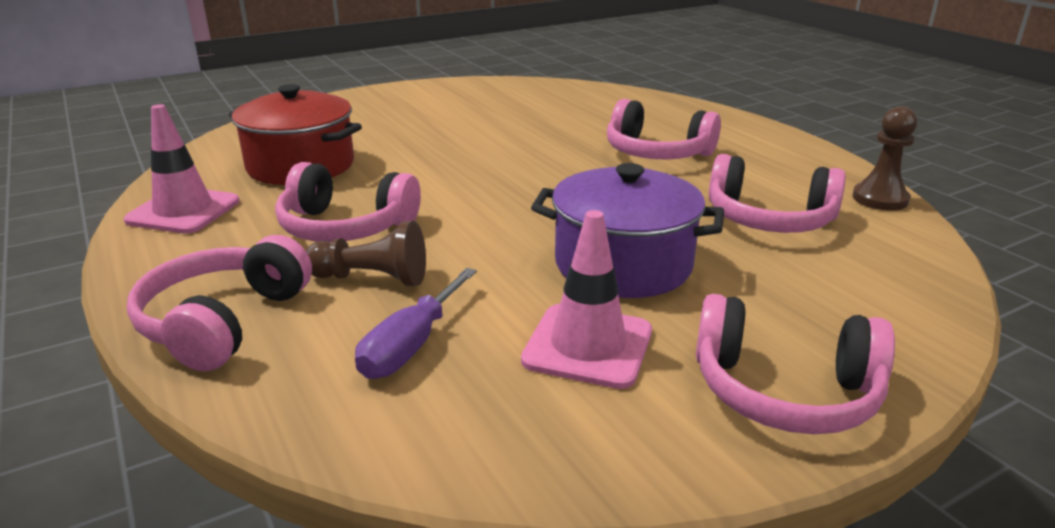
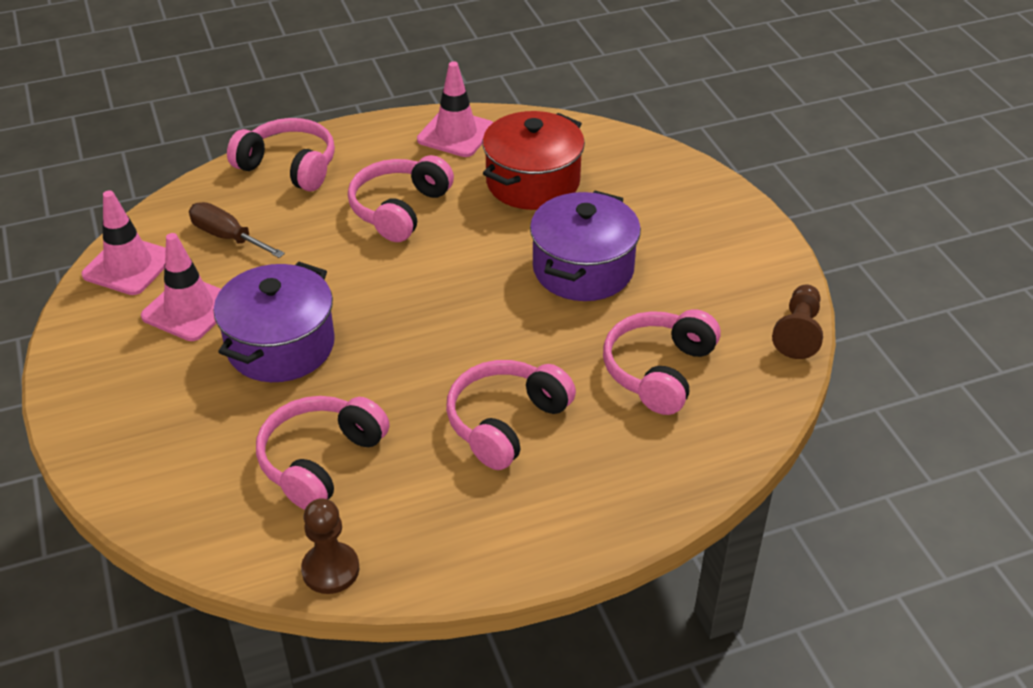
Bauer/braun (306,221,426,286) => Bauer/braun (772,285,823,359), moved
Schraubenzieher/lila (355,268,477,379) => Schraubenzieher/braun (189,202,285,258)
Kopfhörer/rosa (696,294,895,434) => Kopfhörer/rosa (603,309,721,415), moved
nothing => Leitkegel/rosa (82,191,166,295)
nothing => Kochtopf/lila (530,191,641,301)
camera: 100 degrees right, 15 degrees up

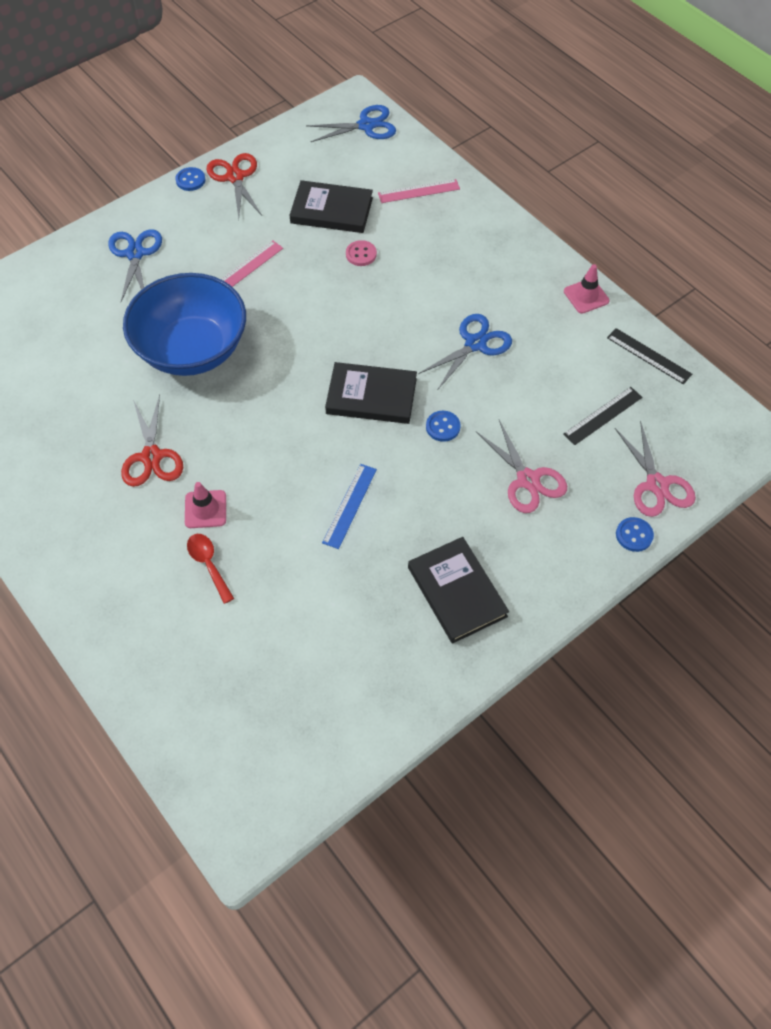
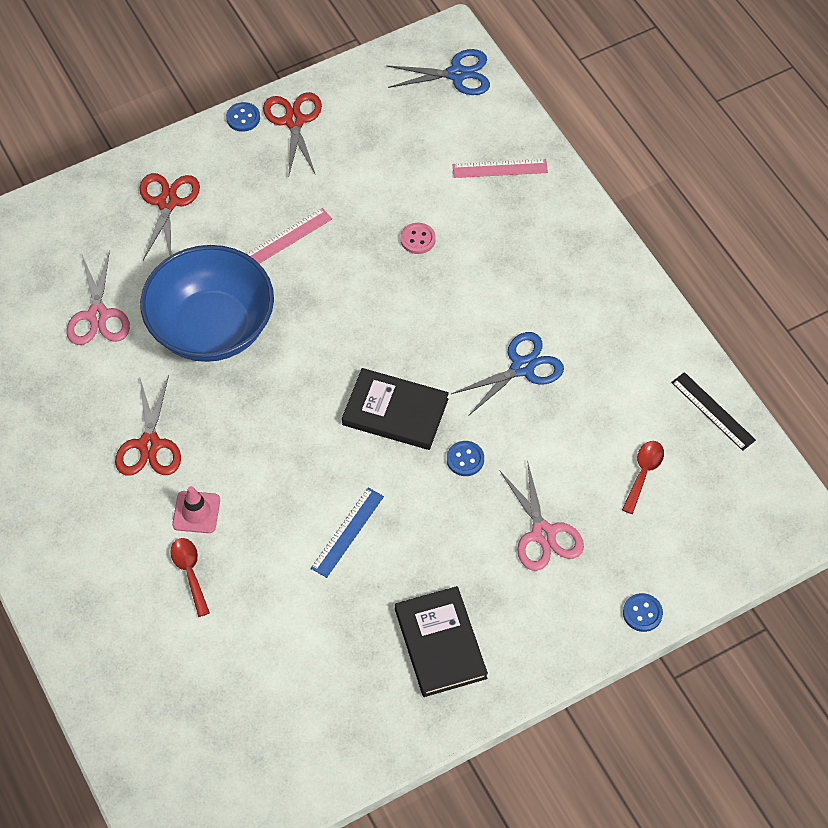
Buch/schwarz (289,180,373,233) => nothing
Schere/blau (108,229,162,302) => Schere/rot (139,173,200,260)
Leitkegel/rosa (564,264,609,314) => nothing
Lineal/schwarz (563,387,642,445) => Löffel/rot (622,441,664,514)
Schere/rosa (615,420,696,517) => Schere/rosa (67,250,130,345), moved
camera: 10 degrees right, 0 degrees up

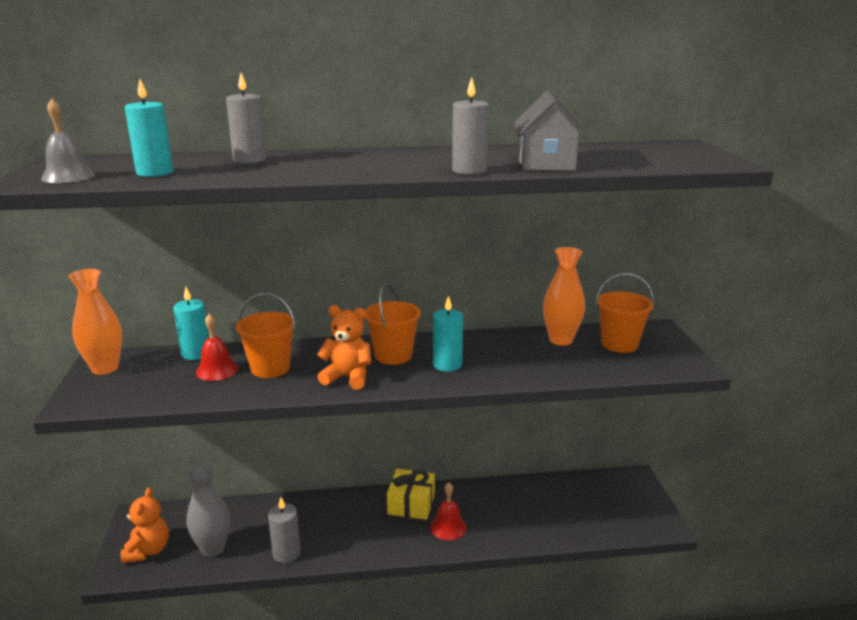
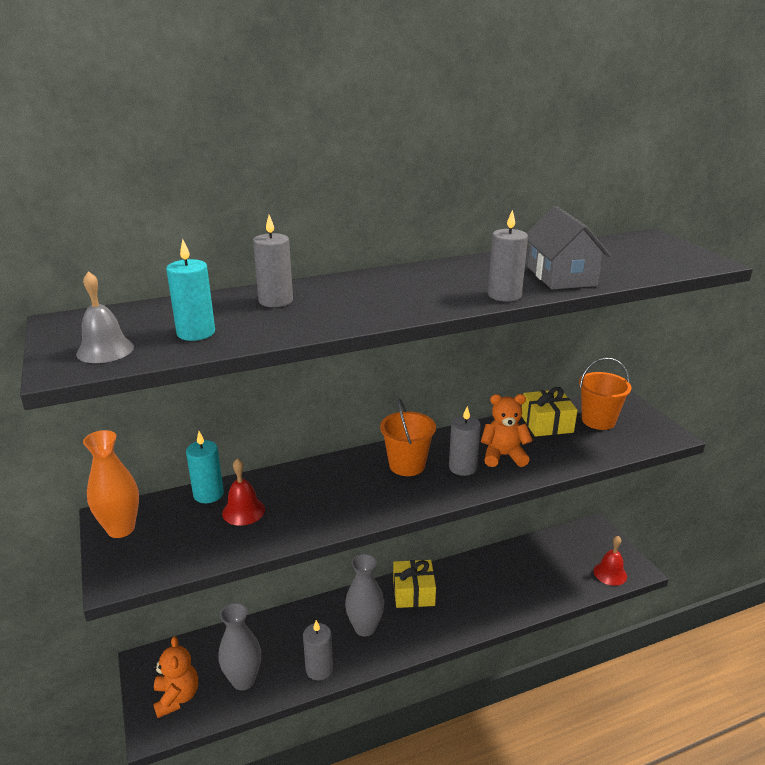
Vase/orange (543,247,585,346) => Geschenk/gelb (522,387,578,437)
Eimer/orange (236,293,296,378) => nothing
Kerze/türkis (433,296,463,372) => Kerze/grau (449,406,481,476)
Teddybär/orange (317,305,372,390) => Teddybär/orange (481,394,533,467), moved
Glocke/rot (430,483,467,540) => Glocke/rot (593,536,627,586), moved
nothing => Vase/grau (345,554,384,637)
camera: 15 degrees left, 5 degrees up

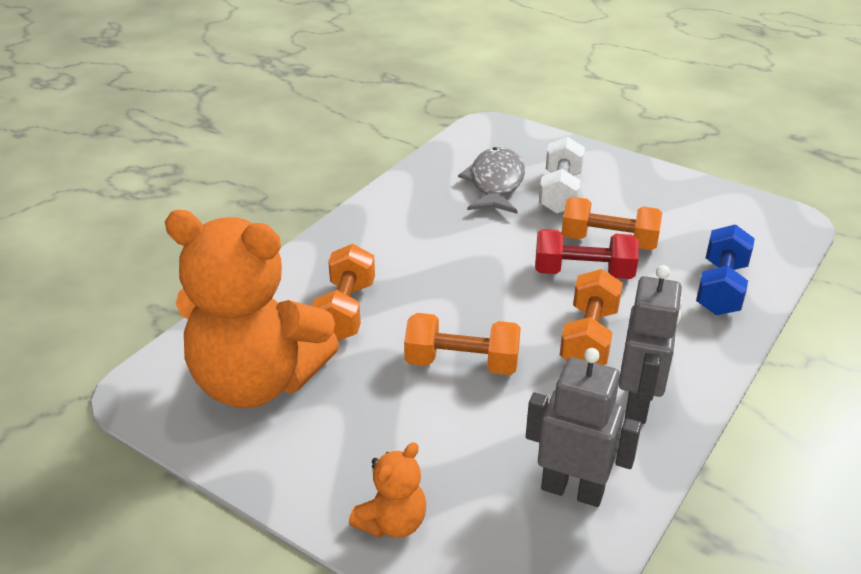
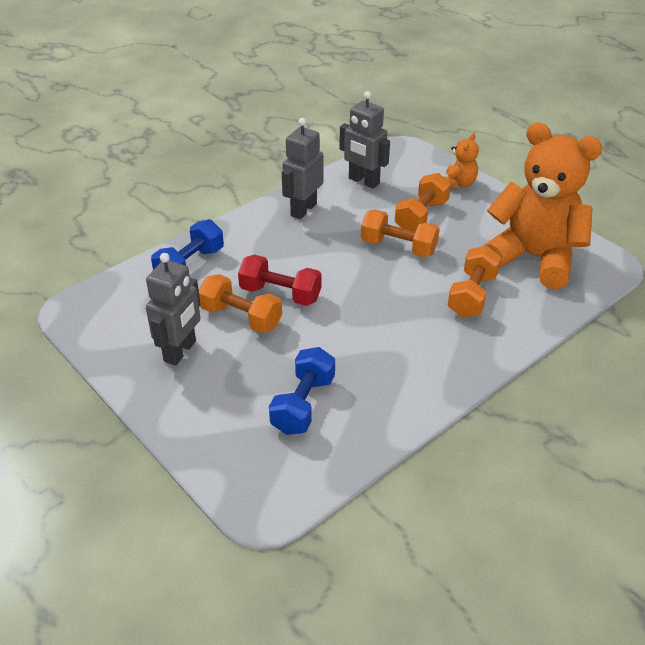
Hantel/weiß (539,137,585,214) => nothing
Fisch/grau (458,147,525,214) => Hantel/blau (269,347,335,435)
Hantel/orange (560,269,623,365) => Hantel/orange (395,173,451,231), moved
Teddybär/orange (349,442,426,538) => Teddybär/orange (443,133,479,189), 150 degrees clockwise
nothing => Roboter/grau (146,253,200,366)
camera: 165 degrees left, 5 degrees up

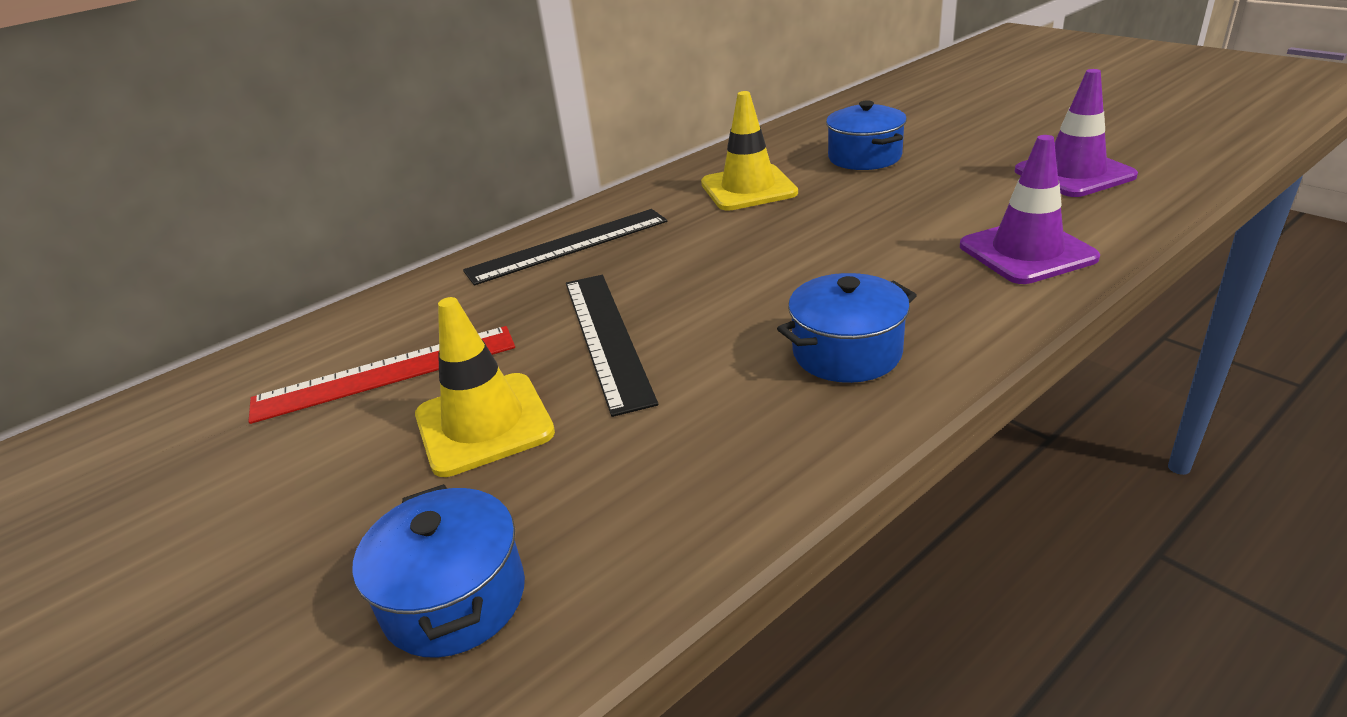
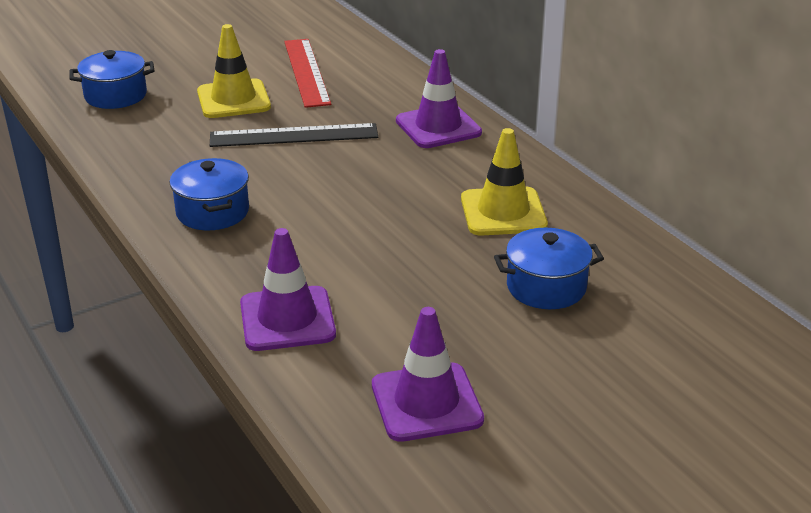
Lineal/schwarz (463,209,667,285) => Leitkegel/lila (396,49,482,148)
camera: 95 degrees right, 0 degrees up

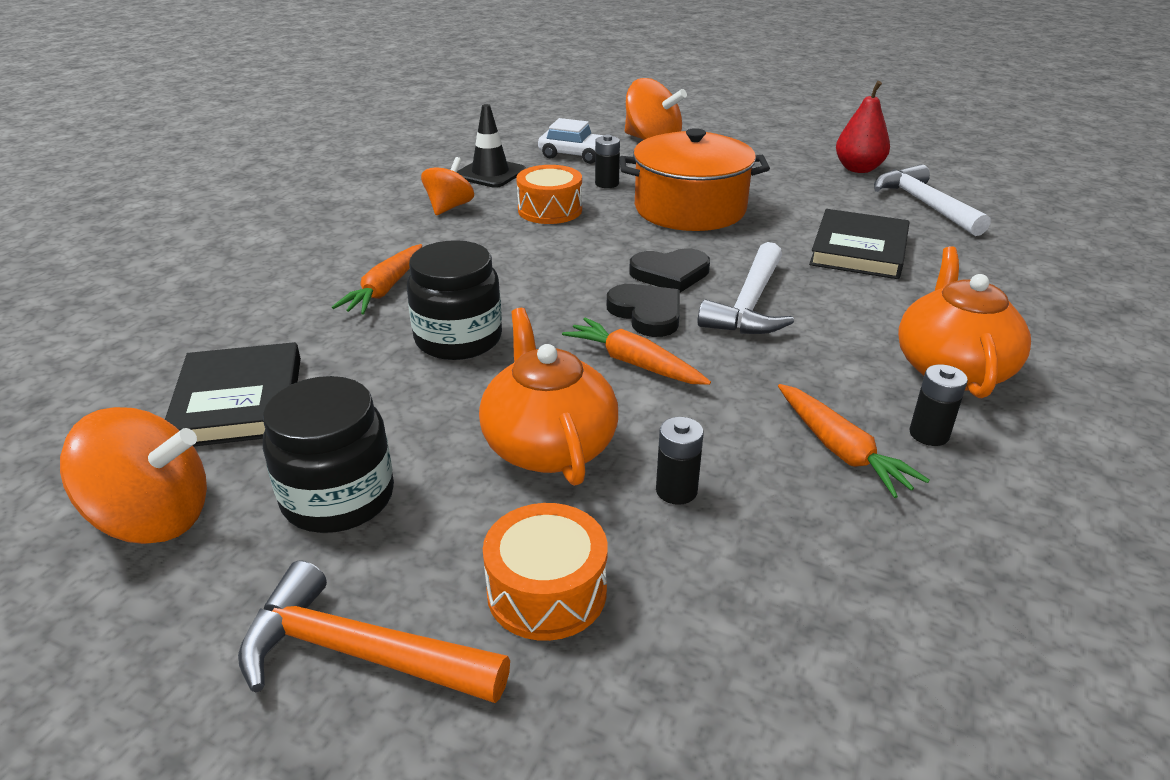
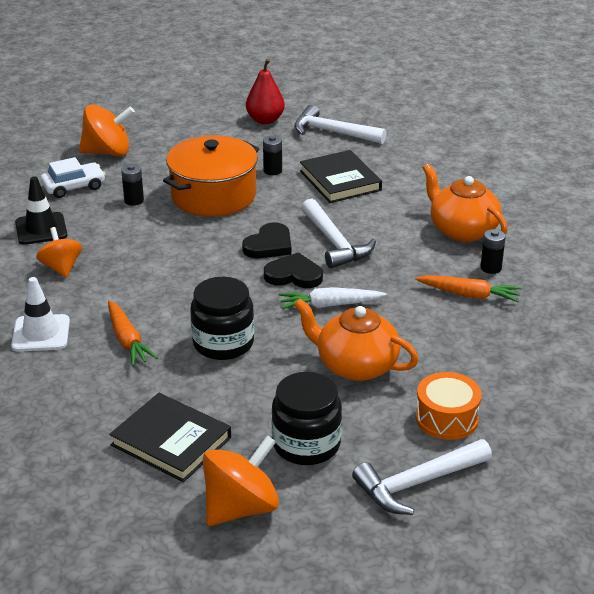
Trommel/orange (516,165,582,224) => nothing
Karotte/orange (562,318,711,385) => Karotte/weiß (279,287,386,309)
Batterie/schwarz (656,417,704,505) => Batterie/schwarz (263,135,282,175), moved
Hammer/orange (238,560,510,703) => Hammer/weiß (352,439,492,515)
nothing => Leitkegel/weiß (11,277,70,352)
camera: 45 degrees left, 0 degrees up

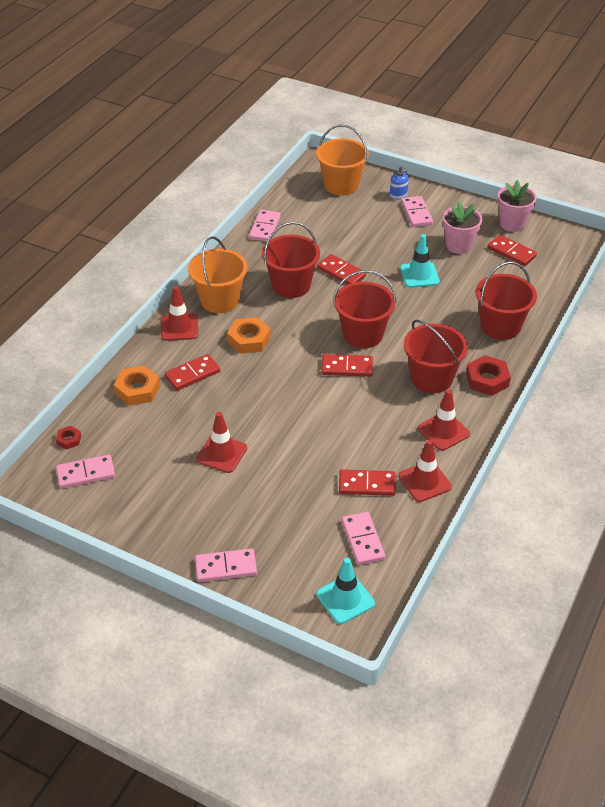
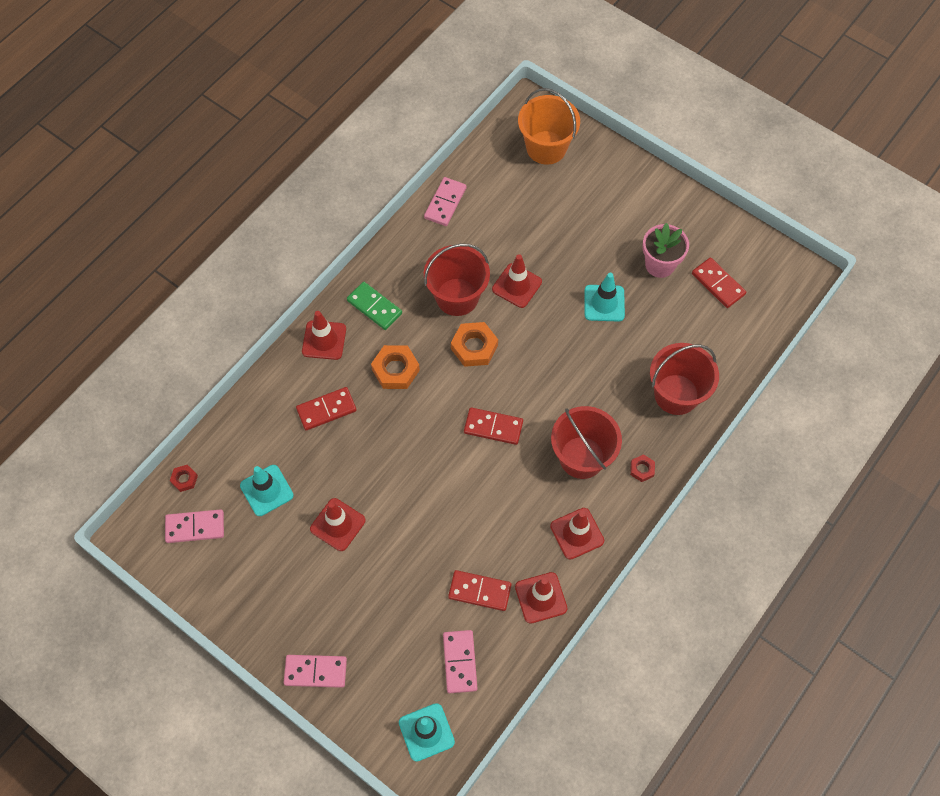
Seifenspender/blau (390,166,409,200) => nothing
Blumentopf/rosa (497,180,537,232) => nothing
Dominostein/rosa (401,196,433,227) => nothing
Eimer/orange (188,236,248,313) => Dominostein/grün (347,282,402,330)
Dominostein/rot (317,254,366,285) => Leitkegel/rot (492,254,542,308)
Eimer/rot (333,270,396,348) => nothing
Sechskantmutter/rot (466,355,511,396) => Sechskantmutter/rot (630,454,655,482), x0.54
Sechskantmutter/orange (114,365,160,406) => Sechskantmutter/orange (451,322,498,367), moved
nothing => Leitkegel/türkis (240,465,294,516)
camera: 10 degrees right, 20 degrees up

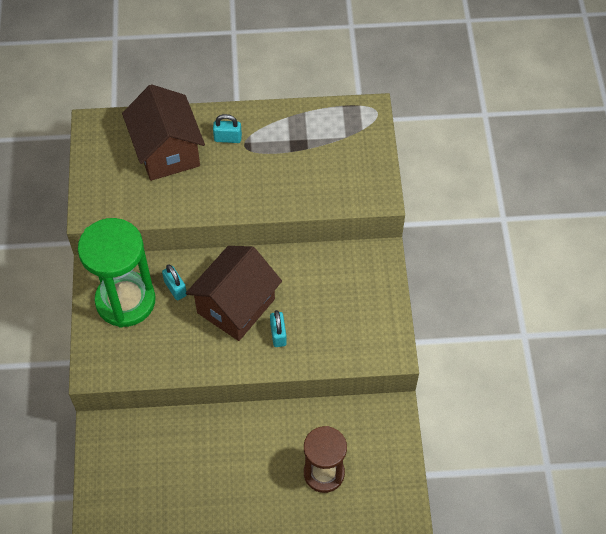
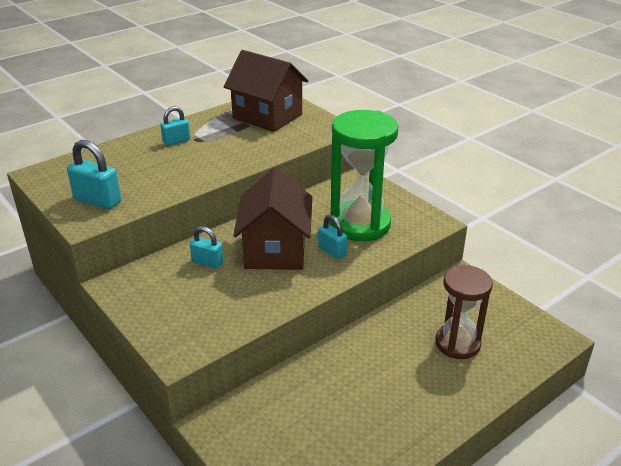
Haus/braun (122,84,205,181) => Haus/braun (224,50,309,132), moved
Sanduhr/grün (78,218,155,328) => Sanduhr/grün (330,110,398,241), moved
nothing => Vorhängeschloss/türkis (67,140,121,209)
camera: 35 degrees left, 25 degrees down

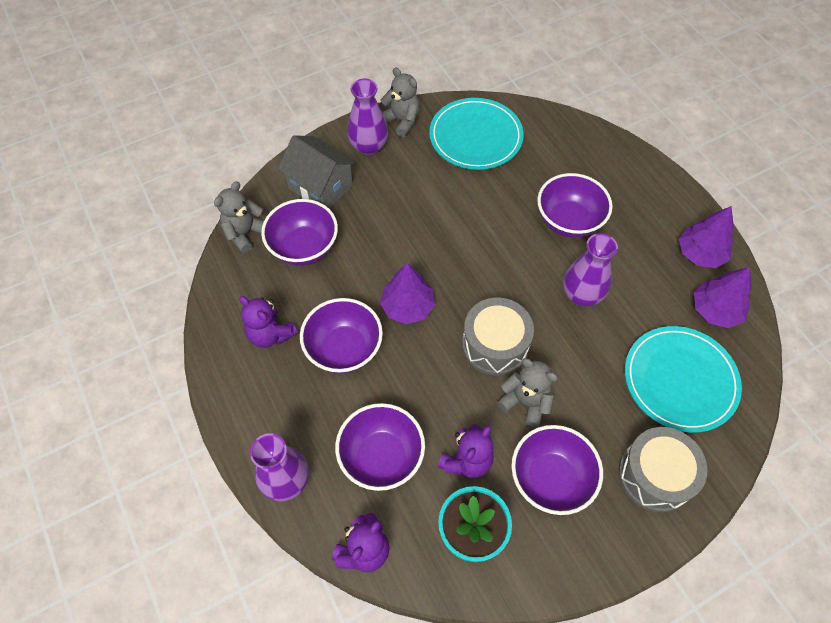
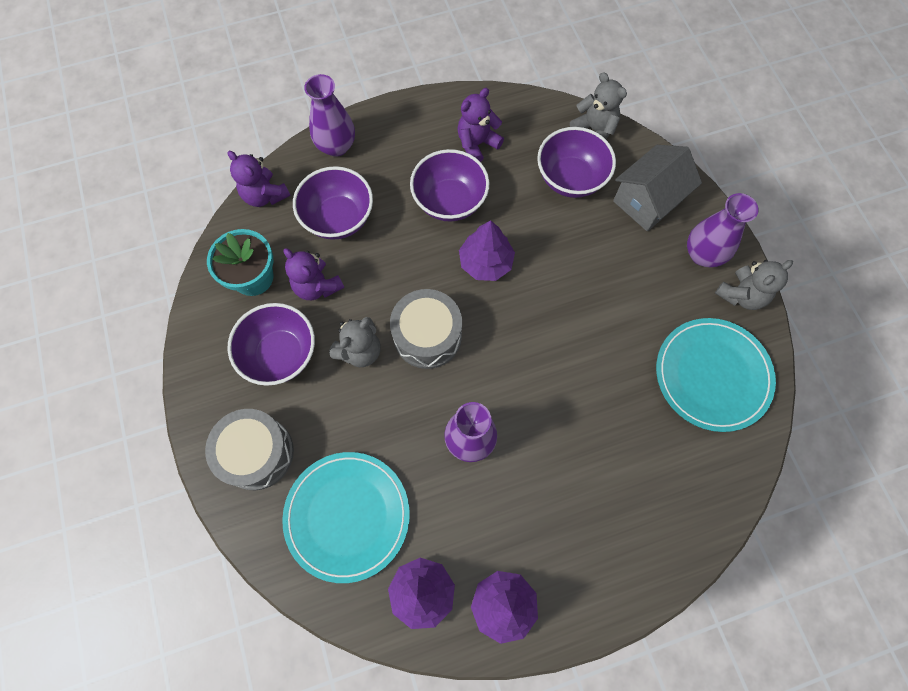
Schüssel/lila (537,173,613,238) => nothing
camera: 100 degrees right, 10 degrees up

